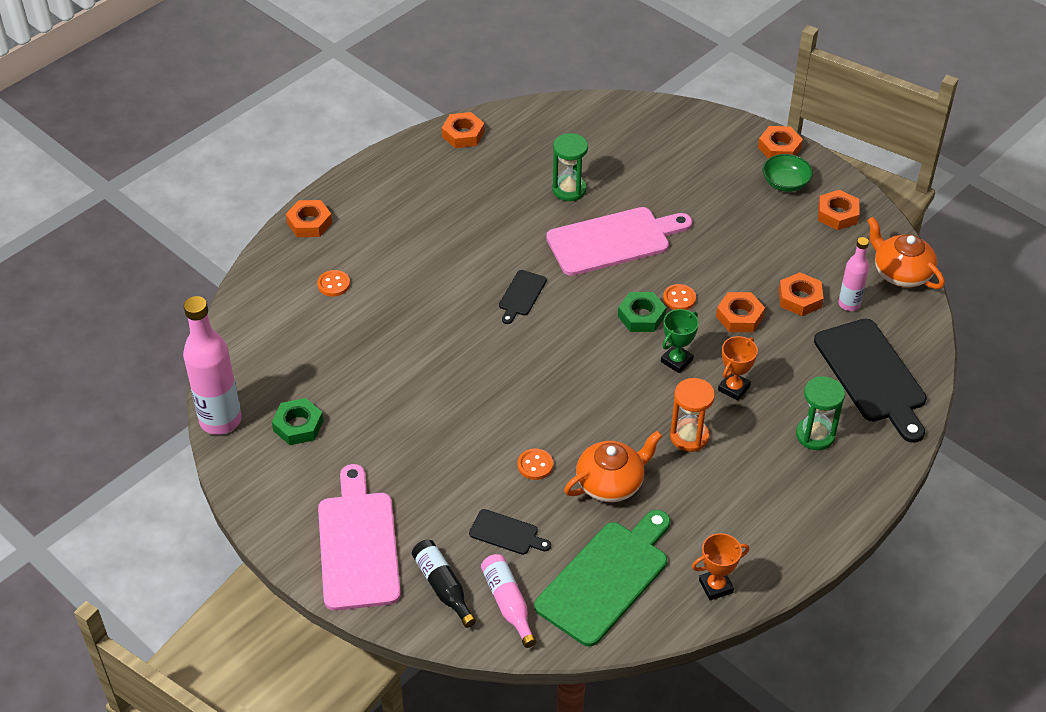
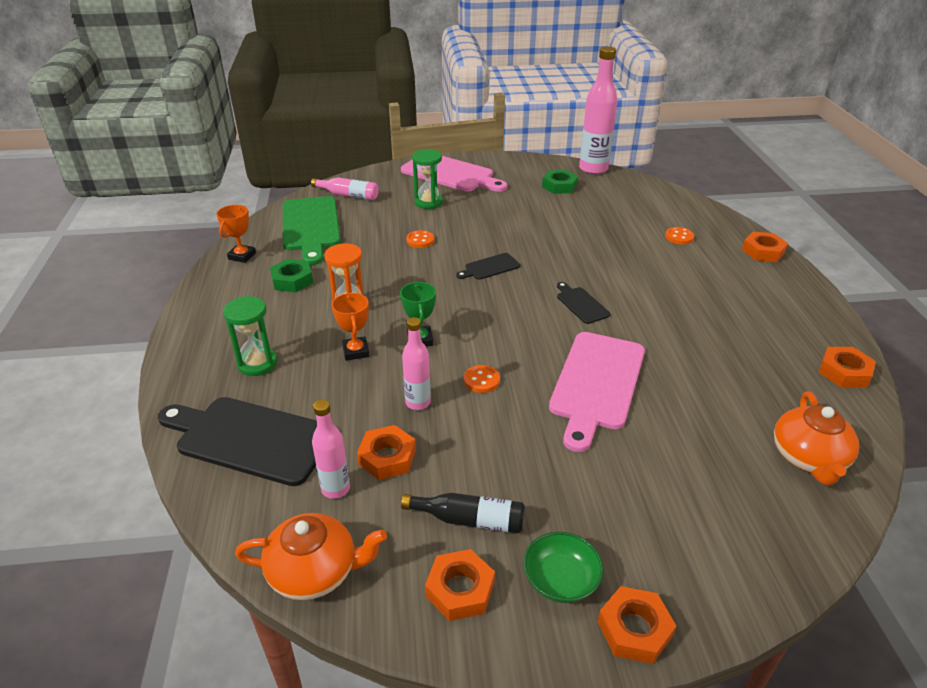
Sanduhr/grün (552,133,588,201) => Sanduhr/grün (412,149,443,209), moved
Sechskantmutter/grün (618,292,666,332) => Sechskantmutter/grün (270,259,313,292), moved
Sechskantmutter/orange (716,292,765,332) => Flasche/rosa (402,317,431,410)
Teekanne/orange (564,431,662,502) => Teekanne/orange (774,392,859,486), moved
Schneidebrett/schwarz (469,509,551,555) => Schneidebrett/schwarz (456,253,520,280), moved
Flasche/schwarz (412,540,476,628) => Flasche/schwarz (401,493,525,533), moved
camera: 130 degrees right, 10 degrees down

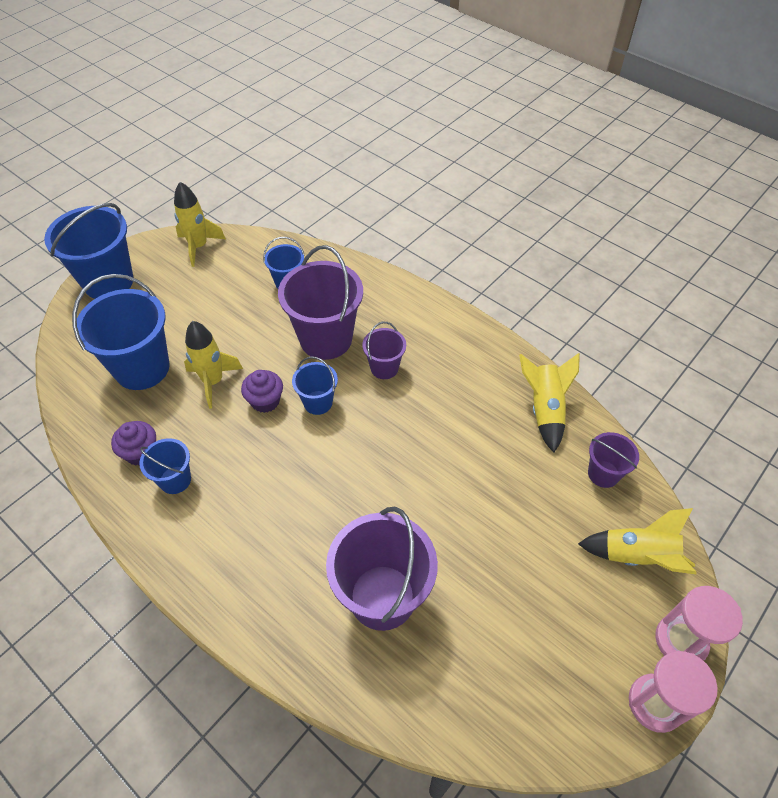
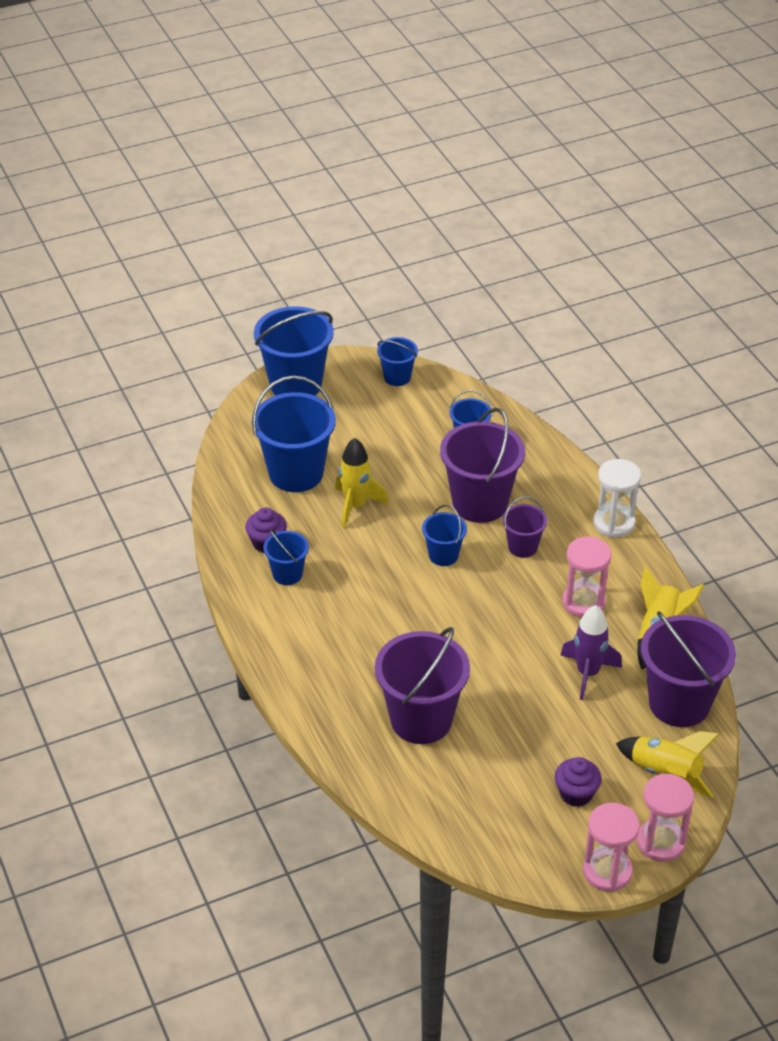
Rakete/gelb (174,182,226,267) => Eimer/blau (377,337,418,386)
Muffin/lila (241,370,283,413) => Muffin/lila (555,757,602,807), moved
Eimer/lila (588,432,639,488) => Eimer/lila (641,611,736,727), x1.92
nothing => Sanduhr/weiß (593,459,641,538)
nothing => Sanduhr/rosa (562,536,611,618)
nothing => Rakete/lila (561,605,622,700)
camera: 25 degrees right, 10 degrees down

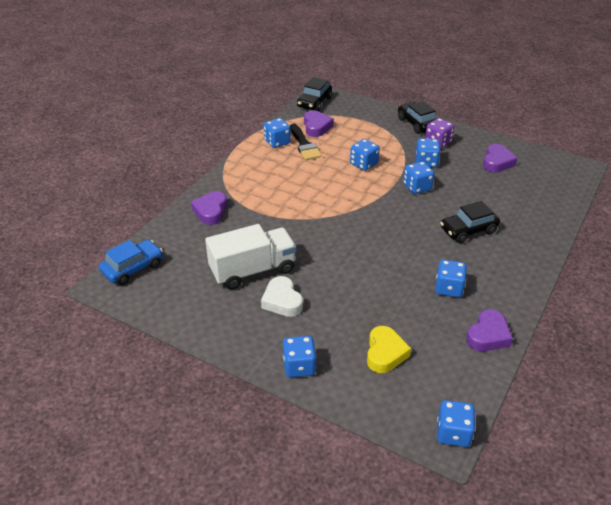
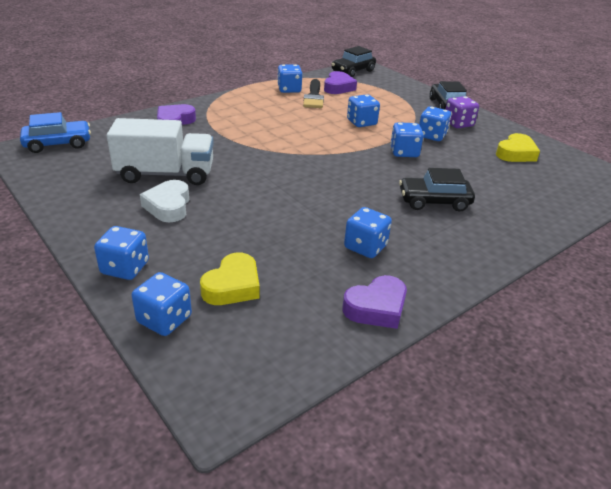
Herz/lila (483,144,517,173) => Herz/gelb (496,133,540,162)
Spielwürfel/blau (437,400,475,447) => Spielwürfel/blau (132,272,192,336), moved
camera: 20 degrees right, 5 degrees down

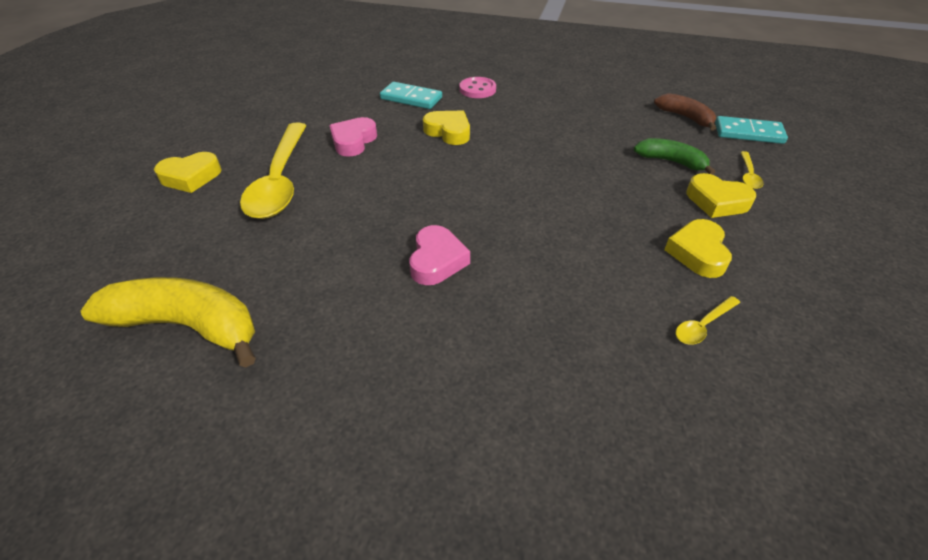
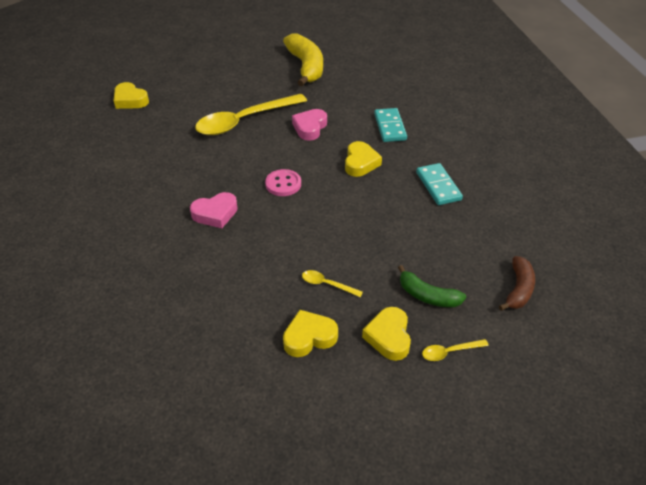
Knopf/rosa (459,77,496,98) => Knopf/rosa (265,169,301,196), moved
Dominostein/türkis (715,116,788,144) => Dominostein/türkis (416,163,463,205), moved
Herz/rosa (329,117,377,157) => Herz/rosa (292,109,327,141), 60 degrees counterclockwise
Banane/grün (634,138,715,175) => Banane/grün (398,265,466,307), 120 degrees clockwise
Herz/gelb (154,152,222,193) => Herz/gelb (114,82,149,109), moved
Banane/gelb (81,277,256,368) => Banane/gelb (283,33,323,86), moved
Löffel/gelb (676,296,740,345) => Löffel/gelb (302,270,363,297), moved
camera: 60 degrees right, 0 degrees up

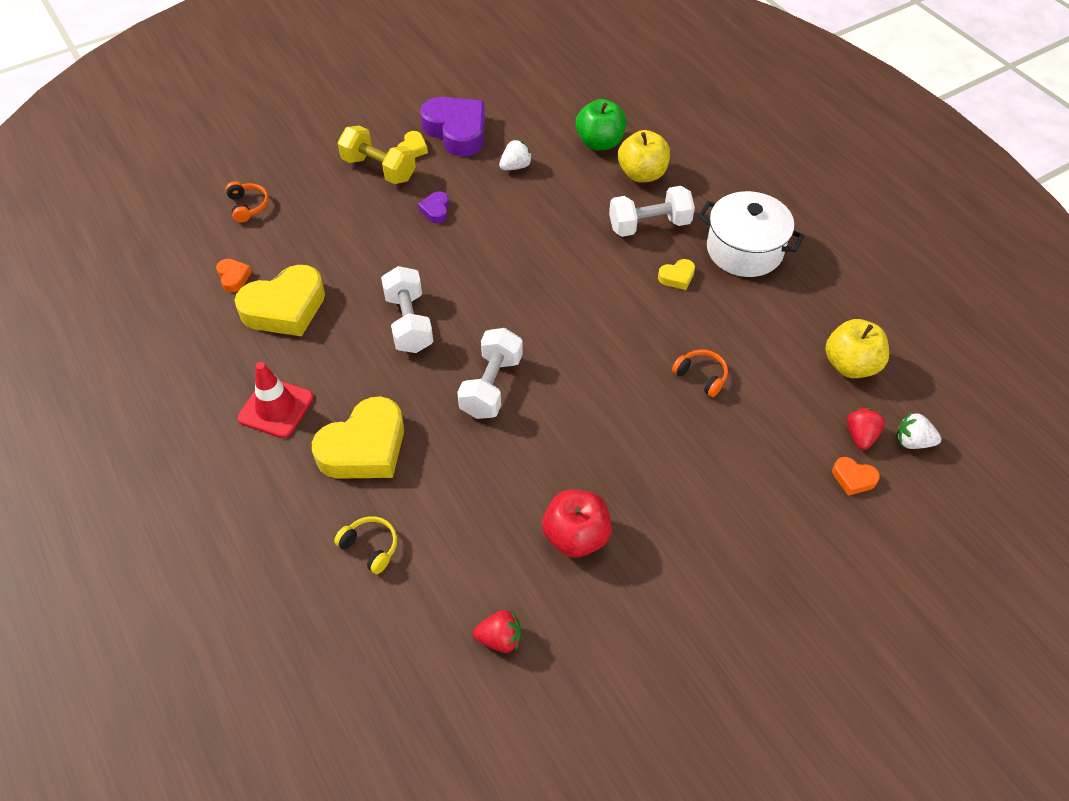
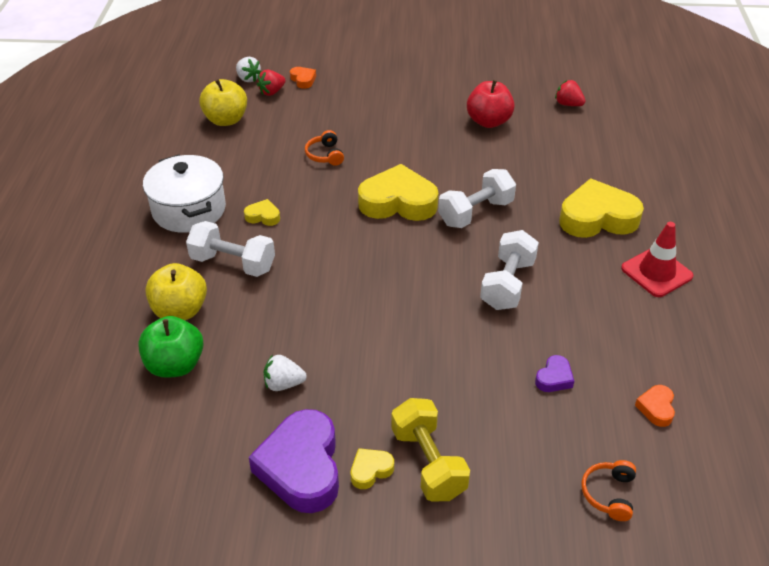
Herz/lila (418,191,449,224) => Herz/lila (535,355,574,392), moved
Herz/gelb (235,265,325,336) => Herz/gelb (358,164,438,221), moved
Kopfhörer/gelb (334,516,397,574) => nothing
camera: 145 degrees left, 10 degrees down

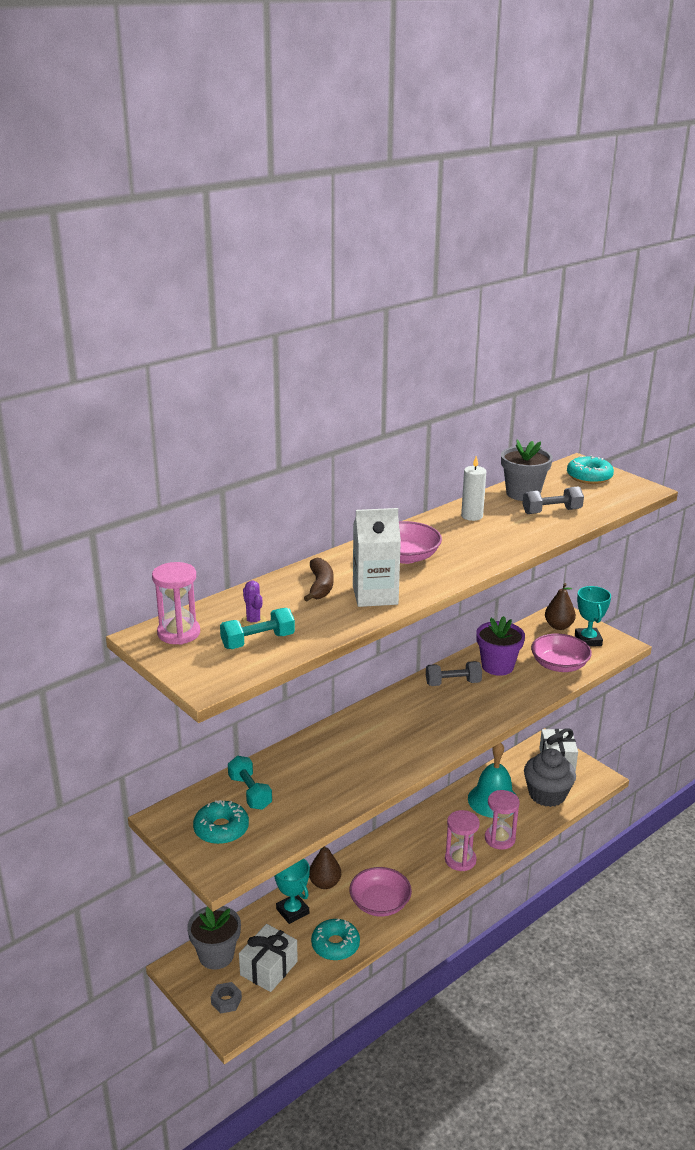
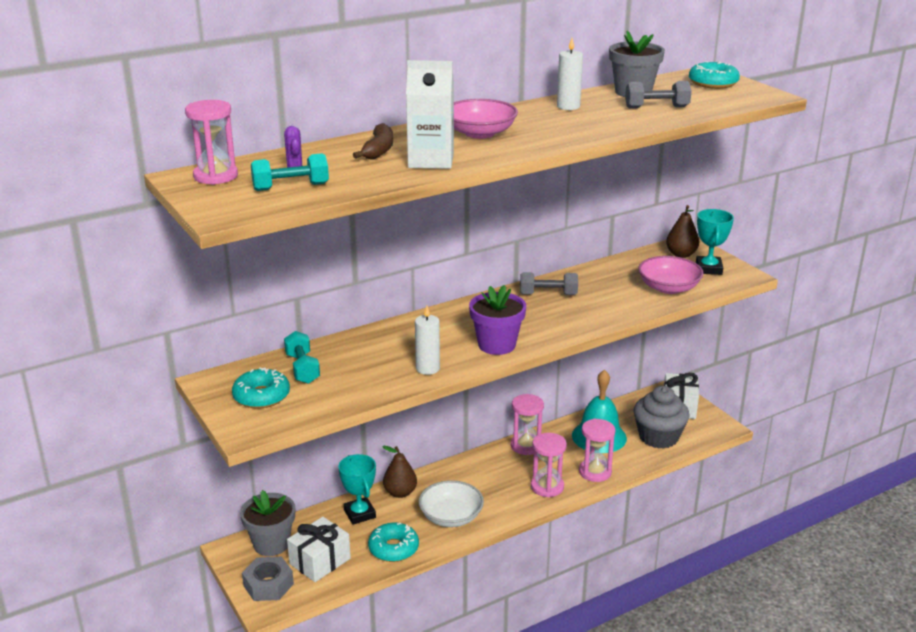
Blumentopf/lila (476,616,525,676) => Blumentopf/lila (469,285,526,355), moved
Schüssel/rosa (349,867,412,917) => Schüssel/weiß (419,480,484,527)
Sechskantmutter/grau (211,982,242,1014) => Sechskantmutter/grau (242,557,294,601), x1.58
nothing => Kerze/weiß (415,306,440,375)
nothing => Sanduhr/rosa (511,394,544,455)
camera: 10 degrees right, 0 degrees up

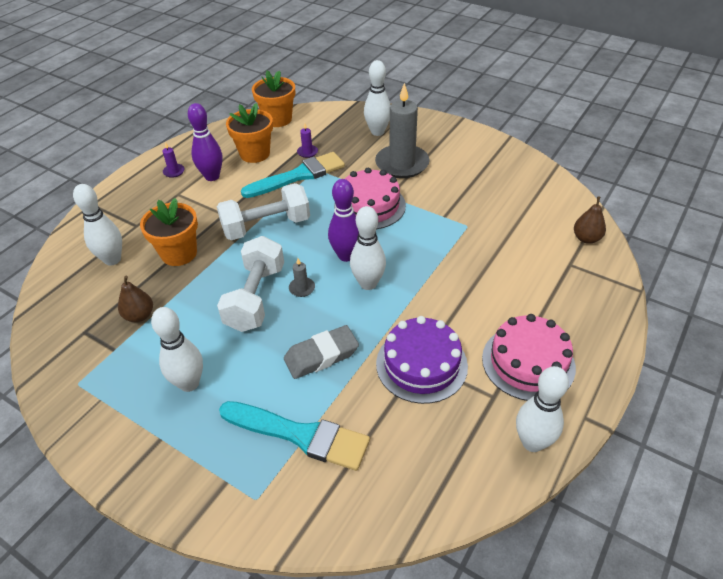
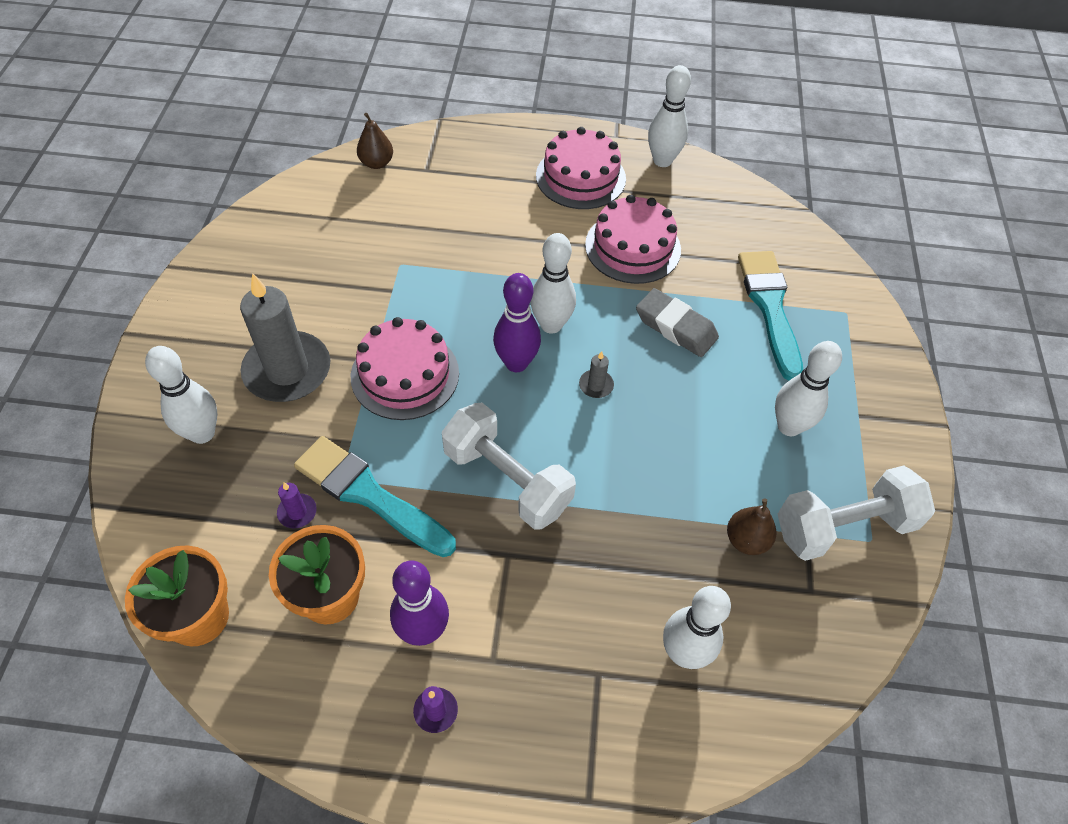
Blumentopf/orange (140,198,198,266) => nothing
Hantel/weiß (217,236,284,332) => Hantel/weiß (778,465,935,561), moved
Kuchen/lila (376,316,468,404) => Kuchen/rosa (585,195,681,284)
camera: 120 degrees left, 10 degrees up

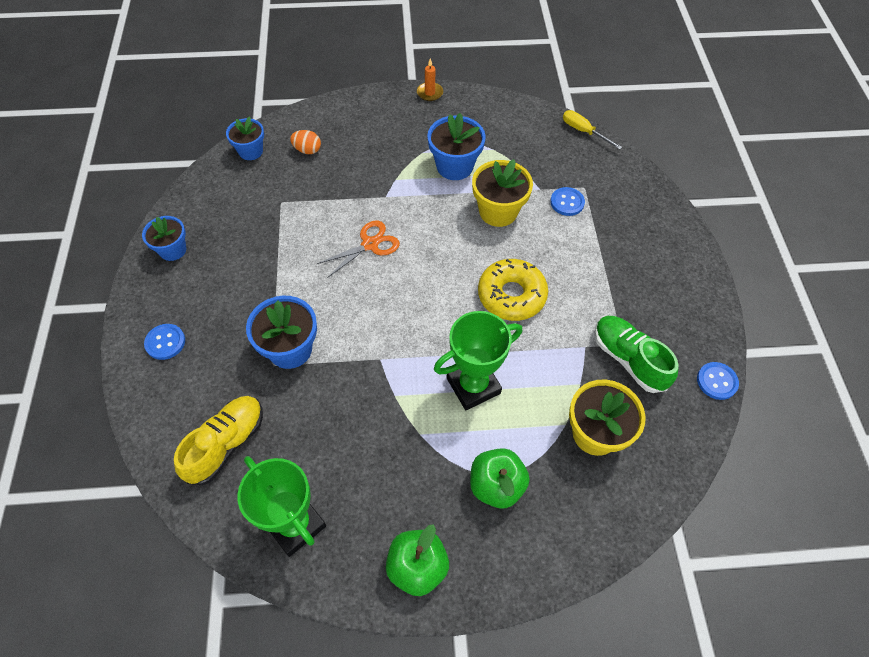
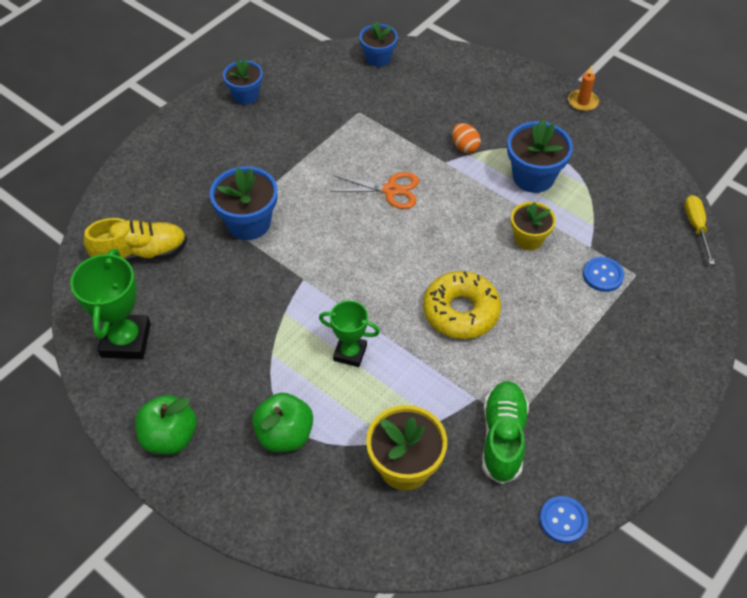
Ei/orange (290,130,321,154) => Ei/orange (452,123,481,153), moved
Blumentopf/gelb (472,159,533,227) => Blumentopf/gelb (511,202,556,250), x0.66
Pokal/grün (434,311,522,410) => Pokal/grün (319,300,380,367), x0.63
Knopf/blau (144,324,185,360) => nothing
camera: 45 degrees right, 5 degrees down

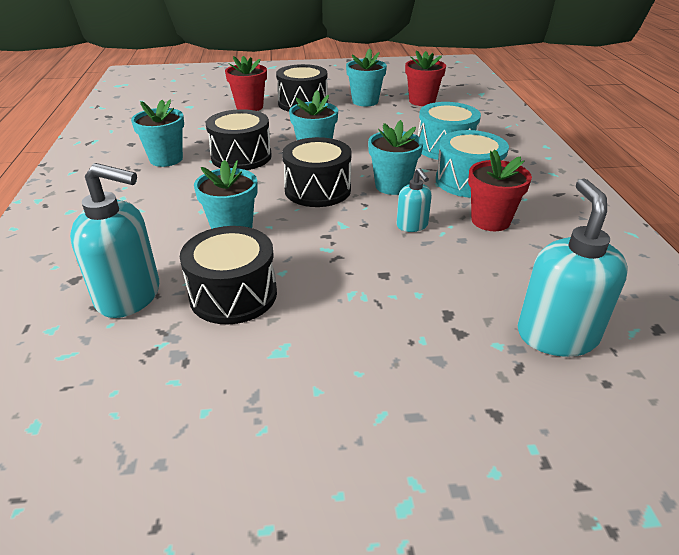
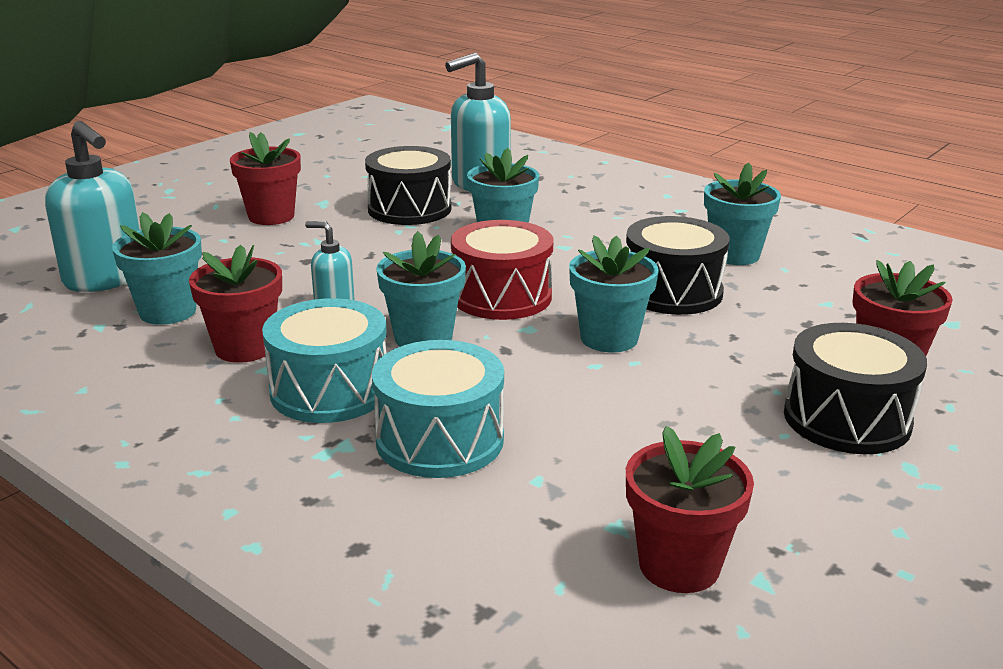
Blumentopf/türkis (346,48,387,106) => Blumentopf/türkis (112,212,202,325), moved
Trommel/schwarz (282,137,351,207) => Trommel/rot (451,220,554,320)
nothing => Blumentopf/rot (230,132,301,225)
camera: 135 degrees right, 10 degrees down

